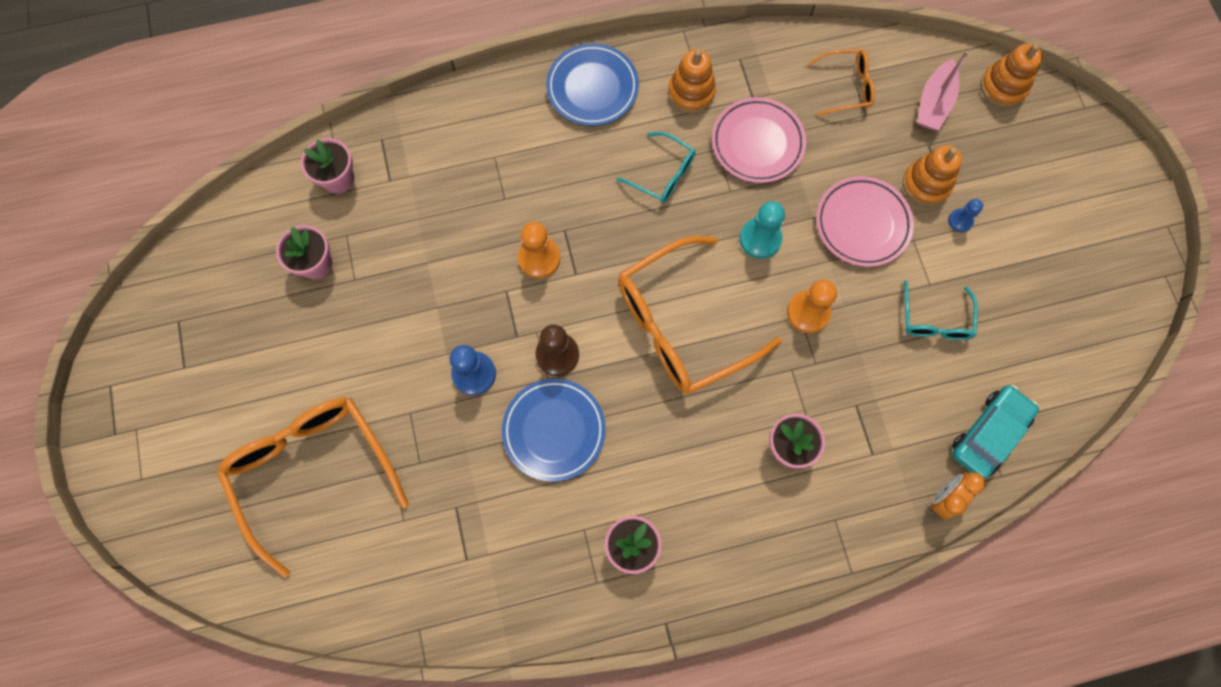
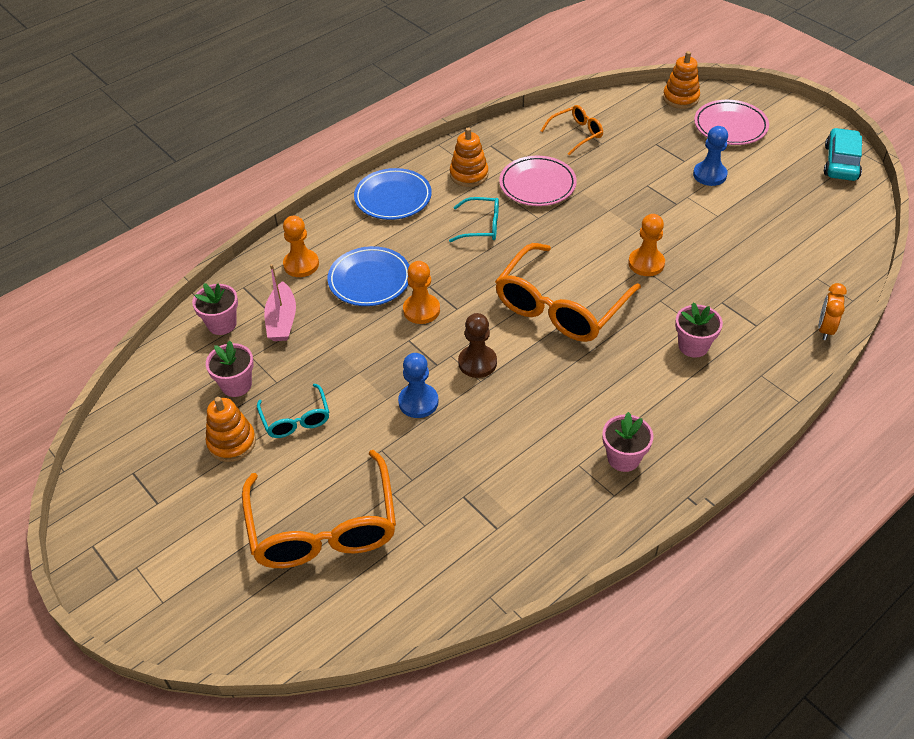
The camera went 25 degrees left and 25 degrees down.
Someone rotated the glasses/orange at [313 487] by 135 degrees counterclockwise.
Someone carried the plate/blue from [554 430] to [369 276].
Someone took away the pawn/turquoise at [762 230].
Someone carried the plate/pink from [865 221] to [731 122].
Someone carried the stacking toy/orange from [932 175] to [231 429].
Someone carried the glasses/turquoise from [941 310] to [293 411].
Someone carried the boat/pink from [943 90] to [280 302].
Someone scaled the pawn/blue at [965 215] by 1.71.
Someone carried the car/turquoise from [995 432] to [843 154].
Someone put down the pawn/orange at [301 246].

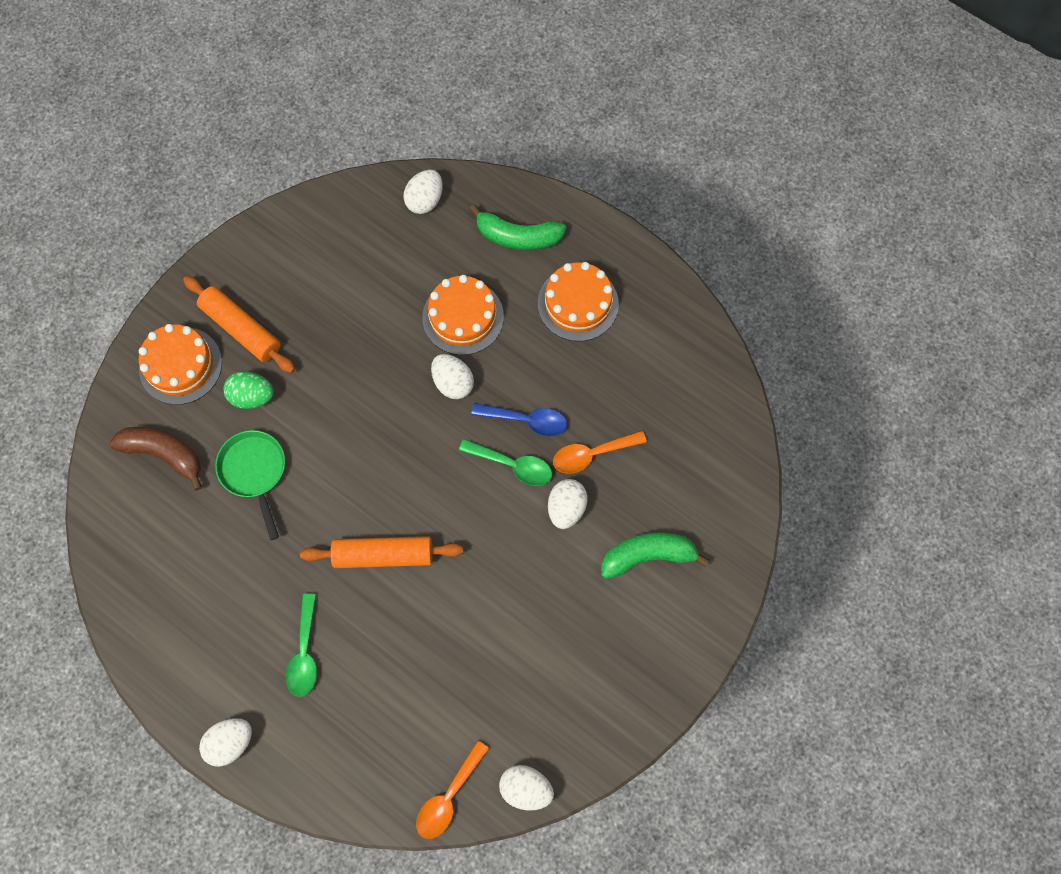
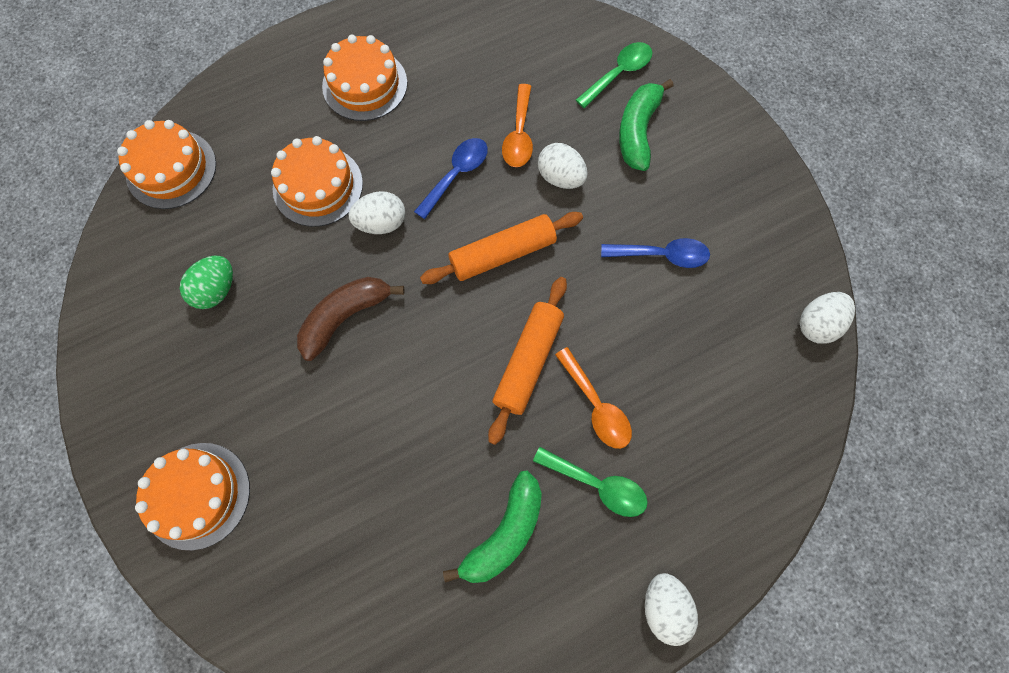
The camera went 65 degrees left and 0 degrees up.
Someone carried the banana/brown from [156 458] to [350 319].
Someone carried the rolling pin/orange from [239 324] to [501 248].
Someone took away the pan/green at [250 485].
Someone carried the egg/green from [248 390] to [206 282].
Someone swapped the egg/white at [423 192] for the cake/orange at [166 164].
Someone carried the spoon/orange from [452 790] to [593 398].
Someone carried the spoon/green from [505 462] to [614 75].
Someone carried the banana/green from [517 227] to [492 527].
Someone put down the spoon/blue at [655 253].

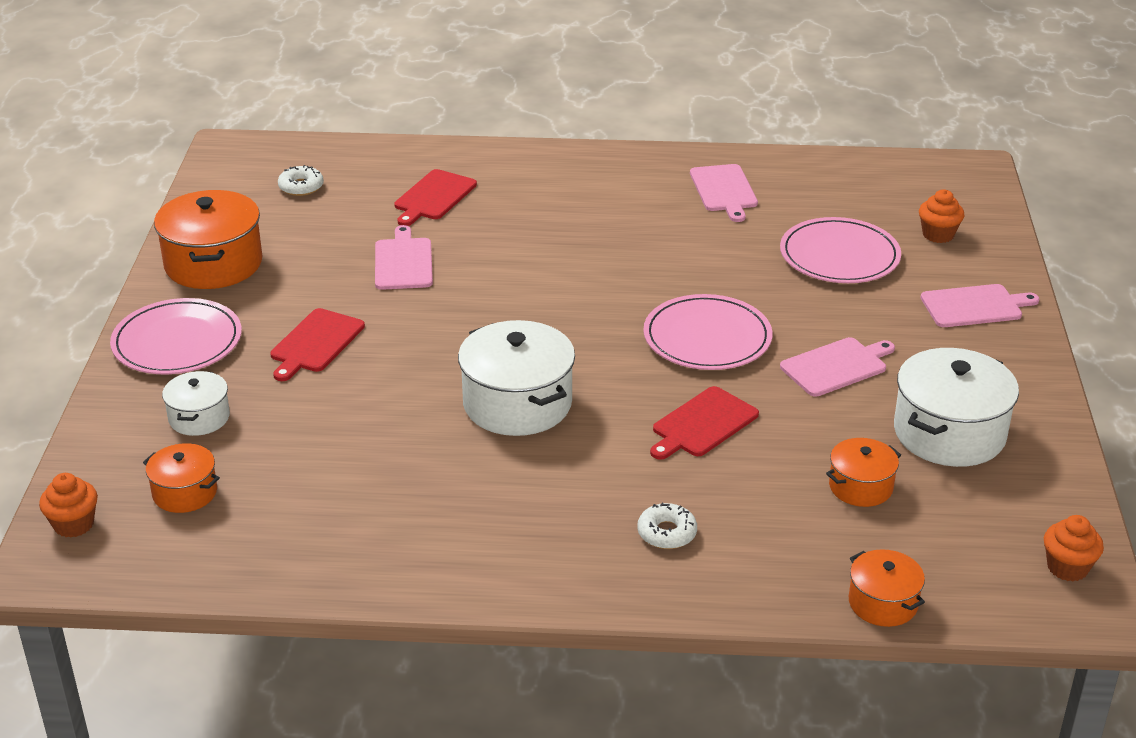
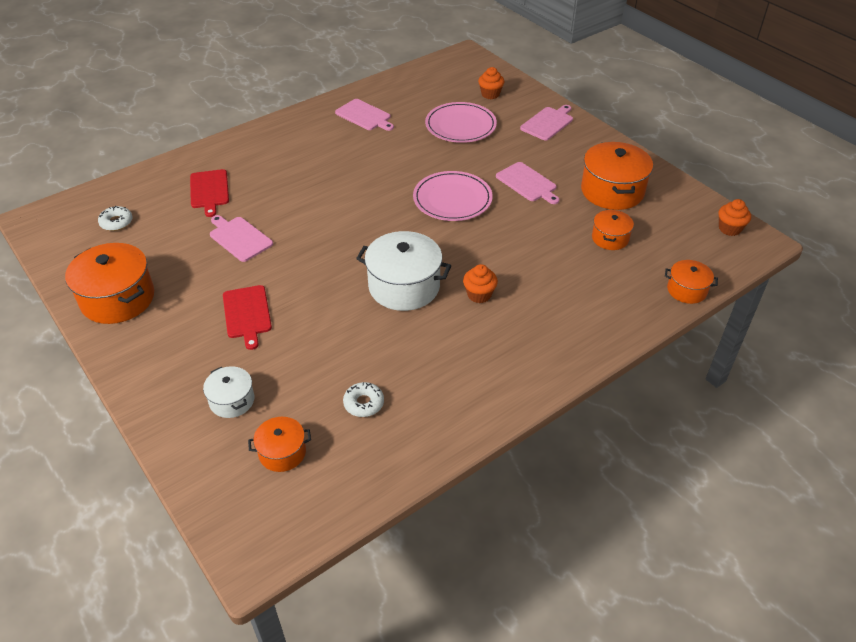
The camera went 40 degrees left and 10 degrees up.
Someone carried the cupcake/orange from [68 505] to [480 283].
Someone took away the plate/pink at [176 336].
Someone carried the donut/white from [667 526] to [363 399].
Someone took away the cutting board/red at [704 423].
Someone rotated the cutting board/pink at [837 367] by 120 degrees clockwise.
Someone repainted the pot/white at [956 407], which became the pot/orange at [617 176].

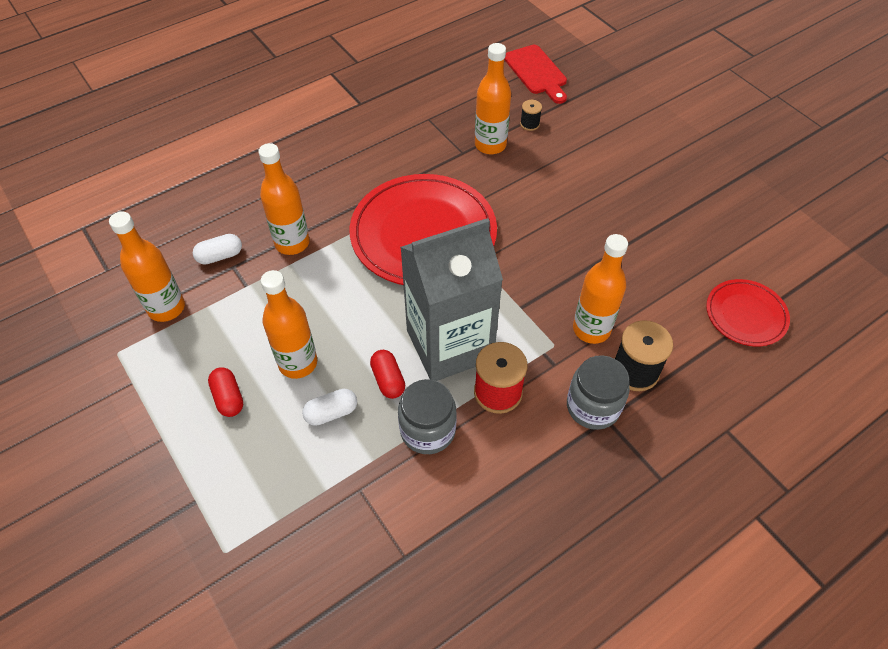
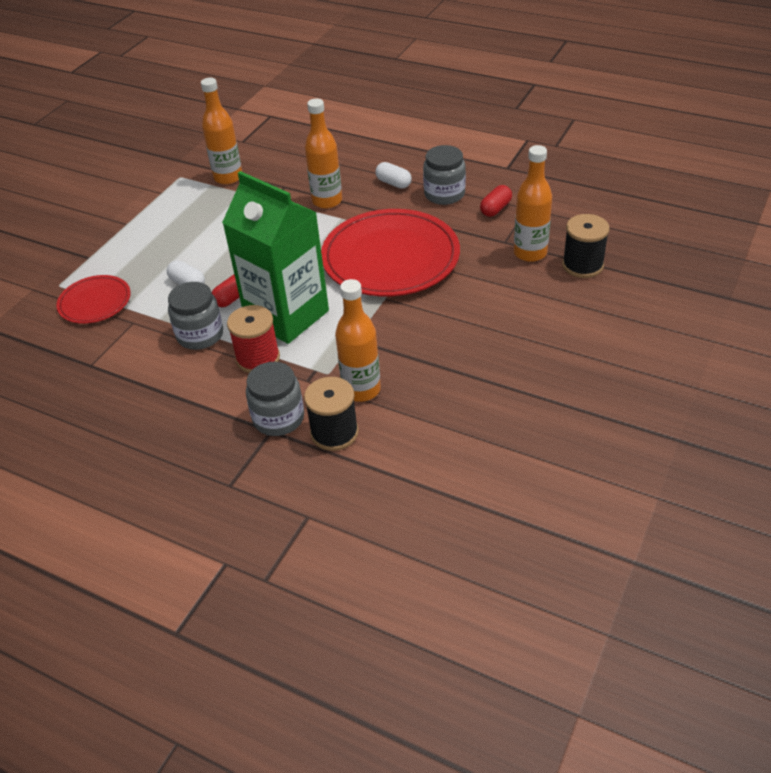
The camera went 65 degrees right and 10 degrees down.
Someone carried the capsule/white from [217 249] to [393 175].
Someone carried the capsule/red from [225 392] to [496 201].
Someone took away the bottle/orange at [289 324].
Someone repainted the carton/grey at [451 299], which became the carton/green at [275 257].
Someone took away the cutting board/red at [535 74].
Someone scaled the spool/black at [531 115] by 1.92.
Someone carried the plate/red from [748 312] to [93 299].
Someone put down the jar/grey at [444 175].

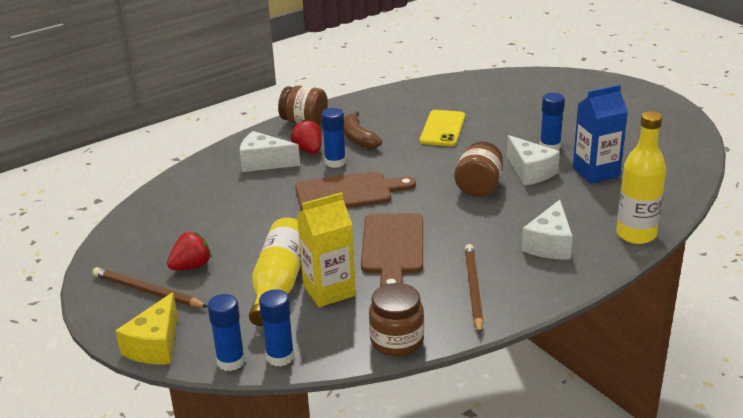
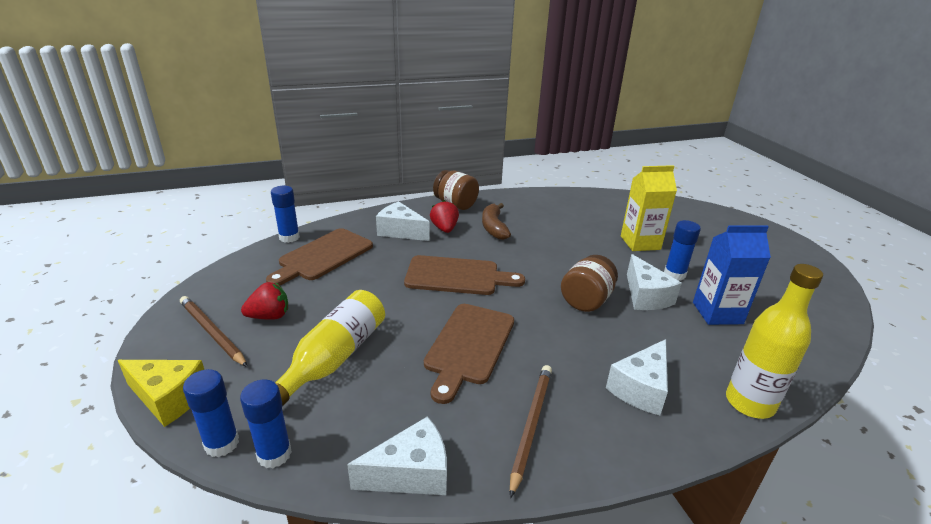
The camera went 15 degrees right and 0 degrees up.
Someone rotated the cheese/yellow at [146 328] by 105 degrees counterclockwise.
Someone carried the carton/yellow from [326 249] to [649 208].
Someone carried the glue stick/blue from [333 138] to [285 214].
Someone swapped the jar/brown at [396 319] for the cheese/white at [397 455].
Someone took away the phone/yellow at [442 128].
Someone put down the cutting board/brown at [319 257].

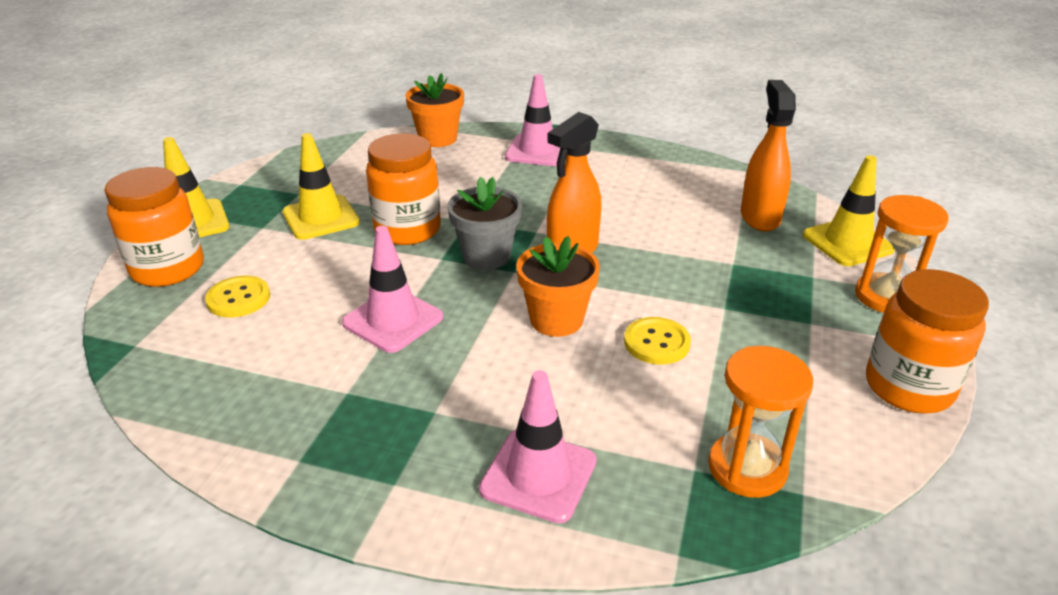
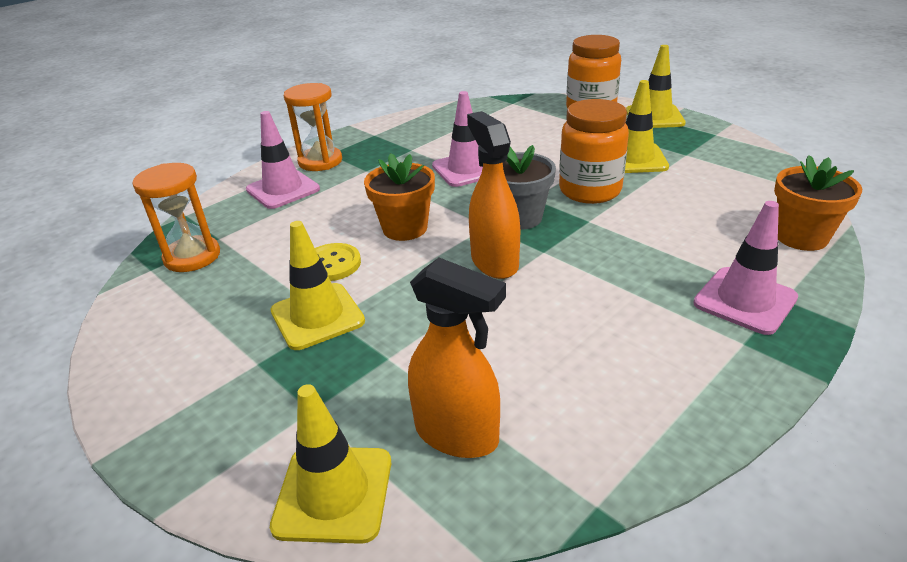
The camera went 120 degrees right and 0 degrees up.
Someone took away the button/yellow at [237 297].
Someone carried the hourglass/orange from [902 254] to [313 127].
Someone took away the jar/orange at [927 341].
Someone put down the traffic cone/yellow at [318 285].

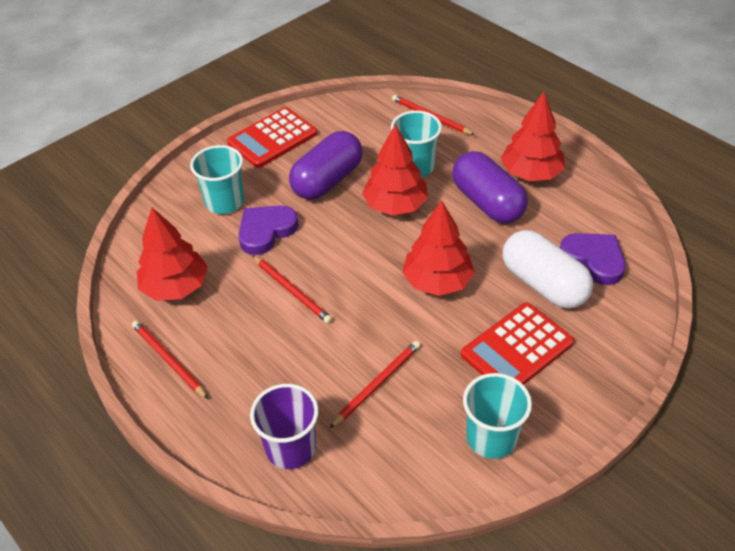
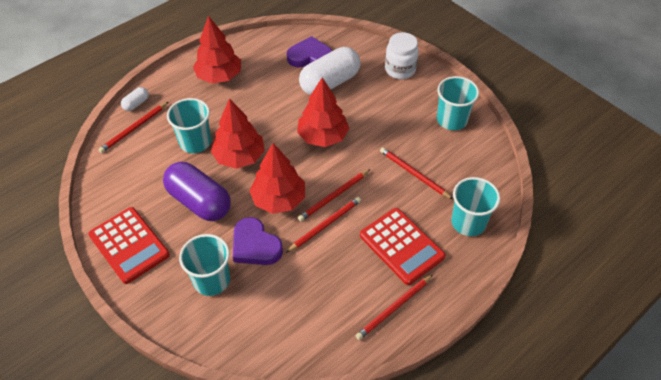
The camera went 90 degrees left and 5 degrees up.
Someone carried the tree/red from [172 254] to [277 178].
Someone repainted the cup/purple at [284 426], which became the cup/turquoise at [475 206].
Someone took away the capsule/purple at [490 187].
Someone carried the calculator/red from [517 344] to [402 246].
Someone rotated the heart/purple at [593 259] by 45 degrees clockwise.
Someone put down the capsule/white at [135 99].
Someone put down the pencil/red at [334 195].
Someone put down the jar/white at [402 55].

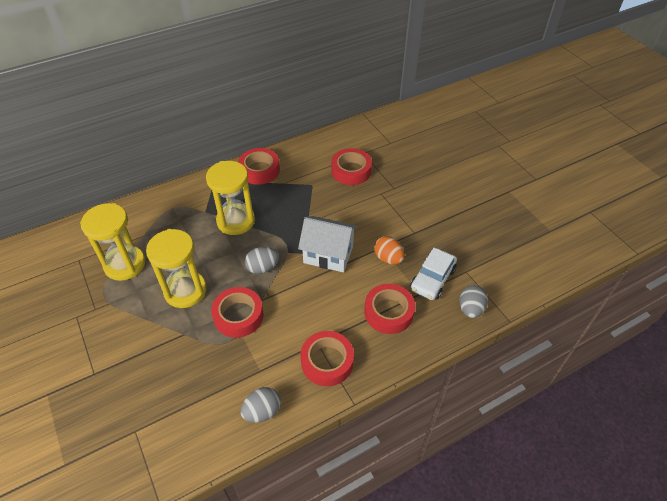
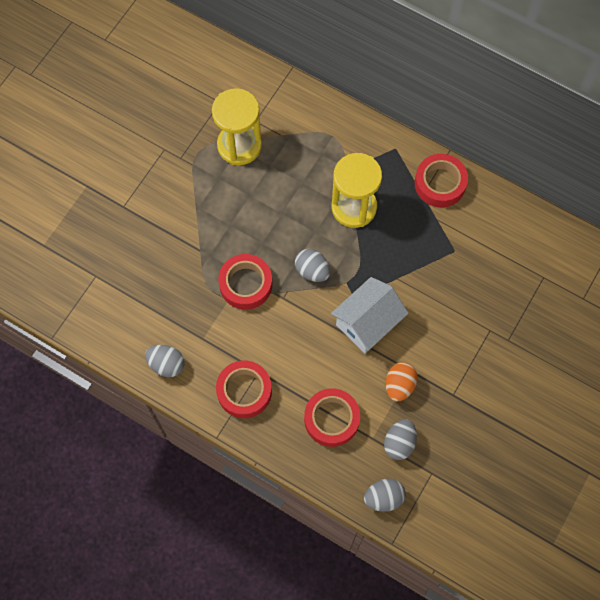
The camera went 60 degrees right and 20 degrees up.
Someone took away the hourglass/yellow at [176 268].
Someone rotated the house/white at [328 244] by 60 degrees clockwise.
Someone took away the tape/red at [351 166].
Someone swapped the car/white at [433 274] for the egg/grey at [400 439].

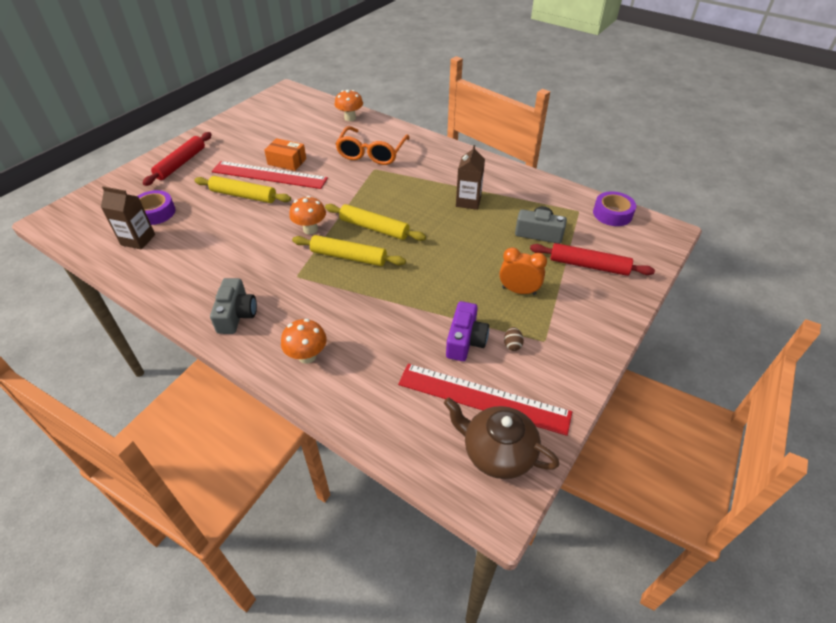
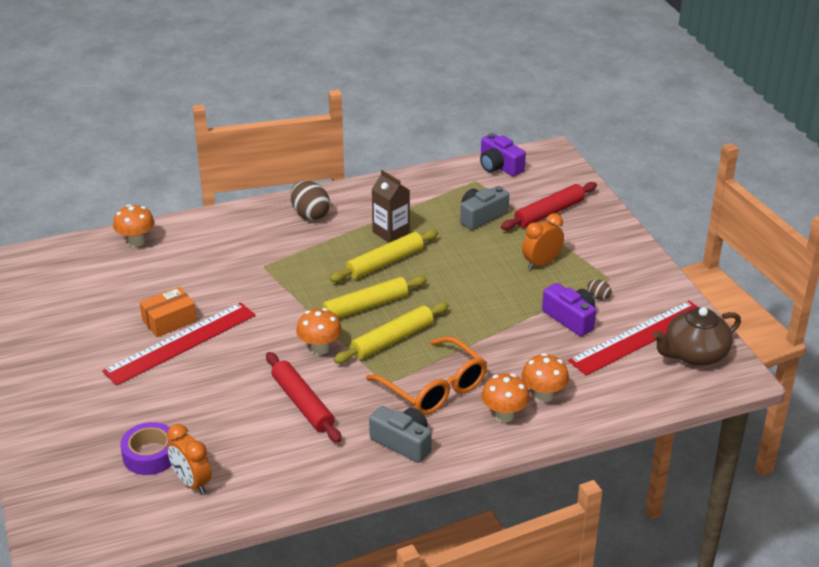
The camera went 55 degrees left and 10 degrees down.
Someone swapped the carton/brown at [128 218] for the clock/orange at [189 459].
Someone carried the rolling pin/red from [177 159] to [303 397].
Someone carried the rolling pin/yellow from [242 189] to [384 255].
Someone carried the glasses/orange from [372 145] to [426 375].
Someone swapped the tape/purple at [614 208] for the camera/purple at [503 154].
Someone put down the egg/brown at [310 200].
Someone put down the mushroom/orange at [545 378].

